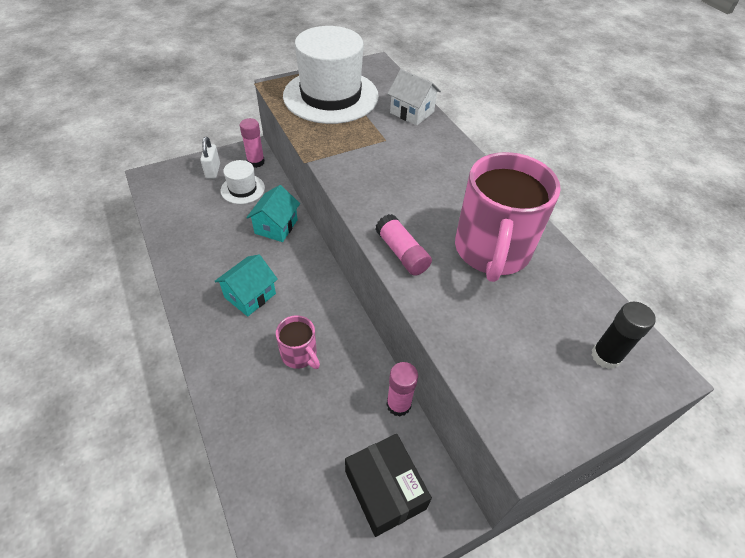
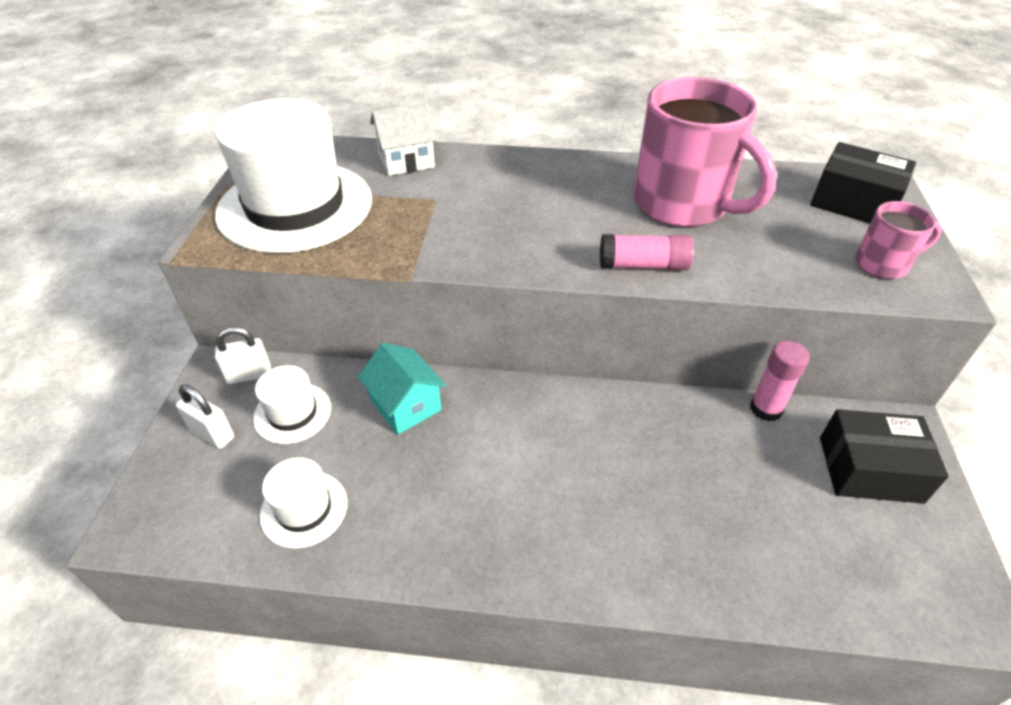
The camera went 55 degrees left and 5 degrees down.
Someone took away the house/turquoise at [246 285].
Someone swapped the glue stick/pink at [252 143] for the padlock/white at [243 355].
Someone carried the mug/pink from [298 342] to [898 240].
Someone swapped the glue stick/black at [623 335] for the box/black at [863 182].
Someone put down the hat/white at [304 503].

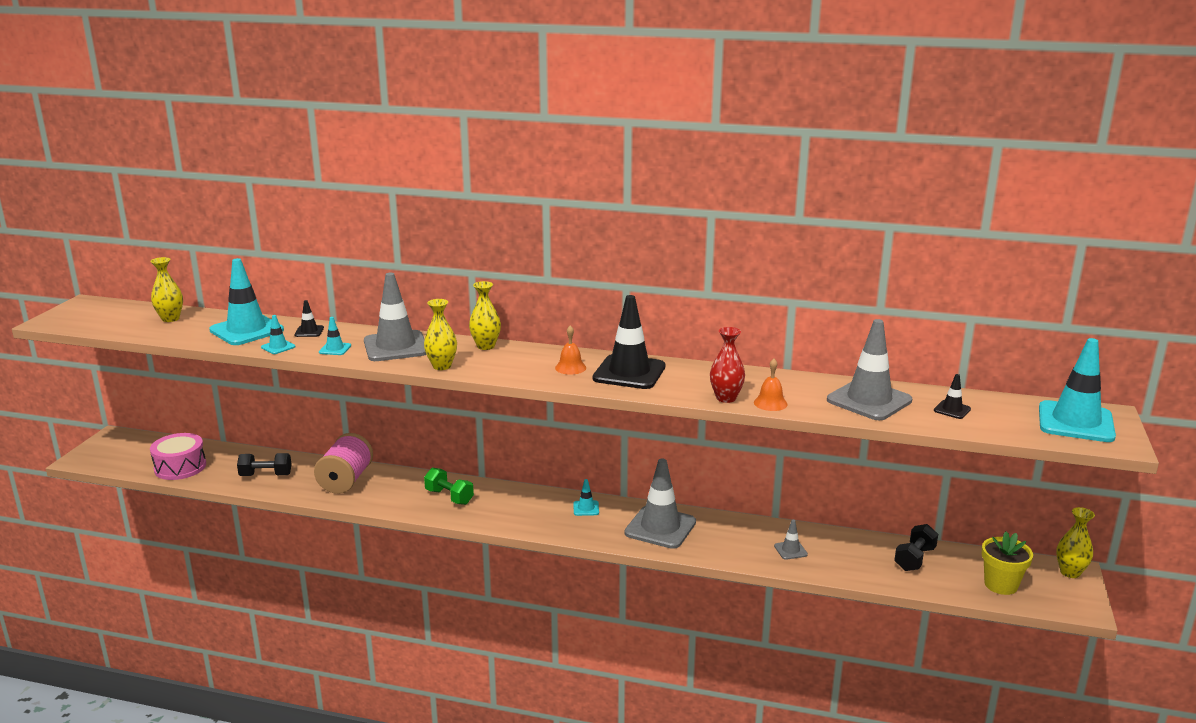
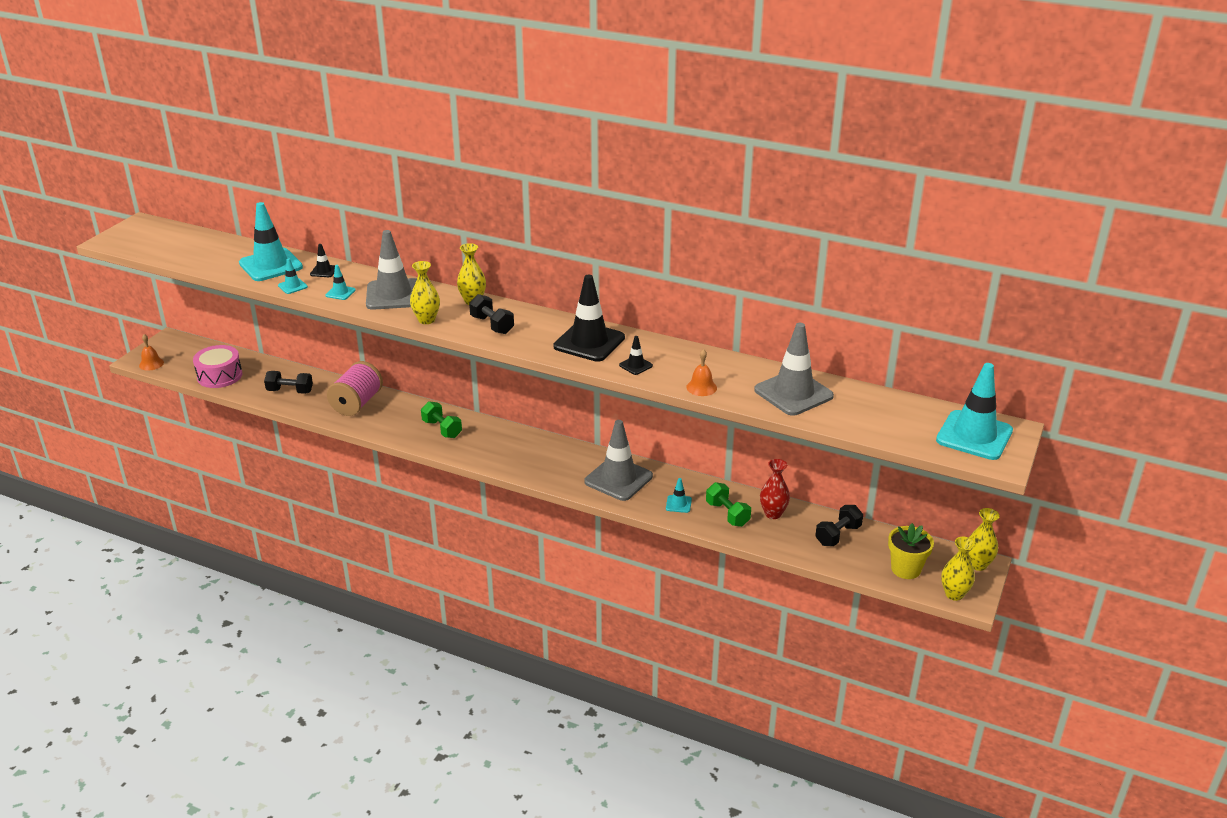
The camera went 10 degrees right and 10 degrees up.
Someone carried the vase/yellow from [166 289] to [958 569].
Someone carried the bell/orange from [570 350] to [151 352].
Someone carried the traffic cone/turquoise from [586 497] to [679 495].
Someone carried the vase/red from [727 365] to [775 489].
Someone swapped the traffic cone/grey at [791 540] for the dumbbell/green at [728 504].
Someone carried the traffic cone/black from [952 396] to [636 355].
Someone put down the dumbbell/black at [491 314].

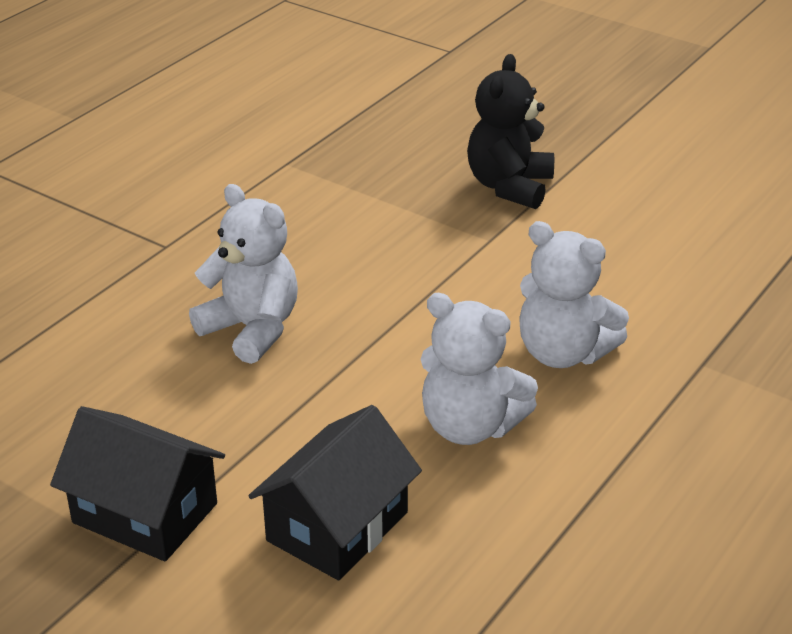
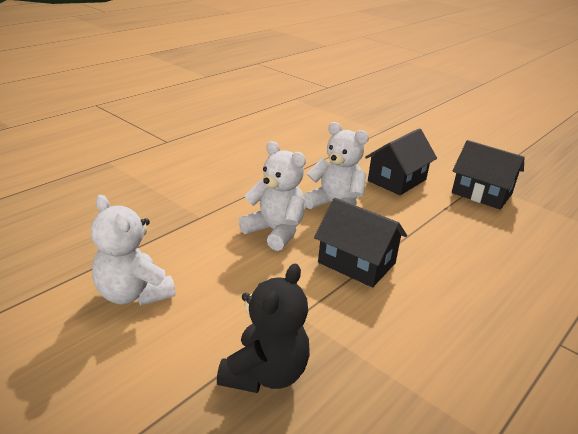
The camera went 175 degrees left and 5 degrees down.
Someone carried the teddy bear/white from [243 274] to [133 250].
Someone put down the house/black at [360 242].

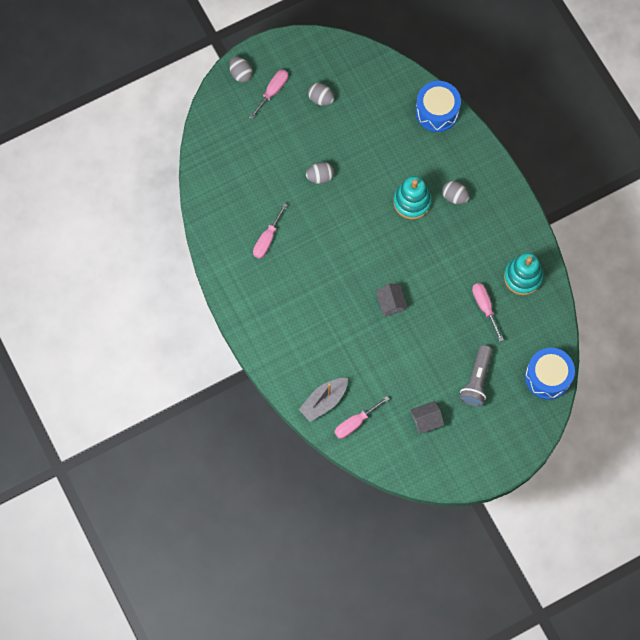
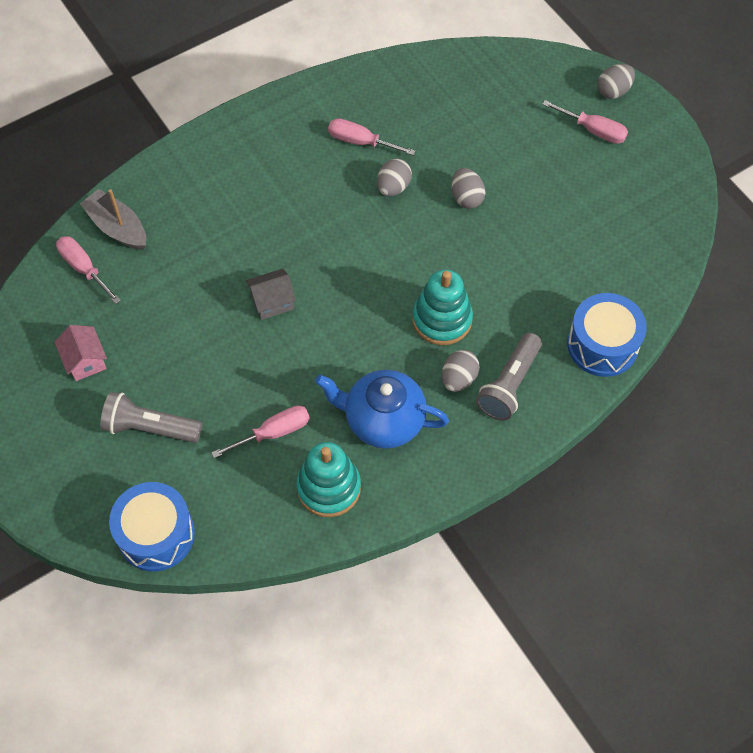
The camera went 85 degrees right and 10 degrees down.
Someone carried the egg/grey from [321 94] to [394 177].
Someone repainted the house/grey at [427 417], which became the house/pink at [80 353].
Someone put down the teapot/blue at [382 409].
Someone put down the flashlight/grey at [509 377].

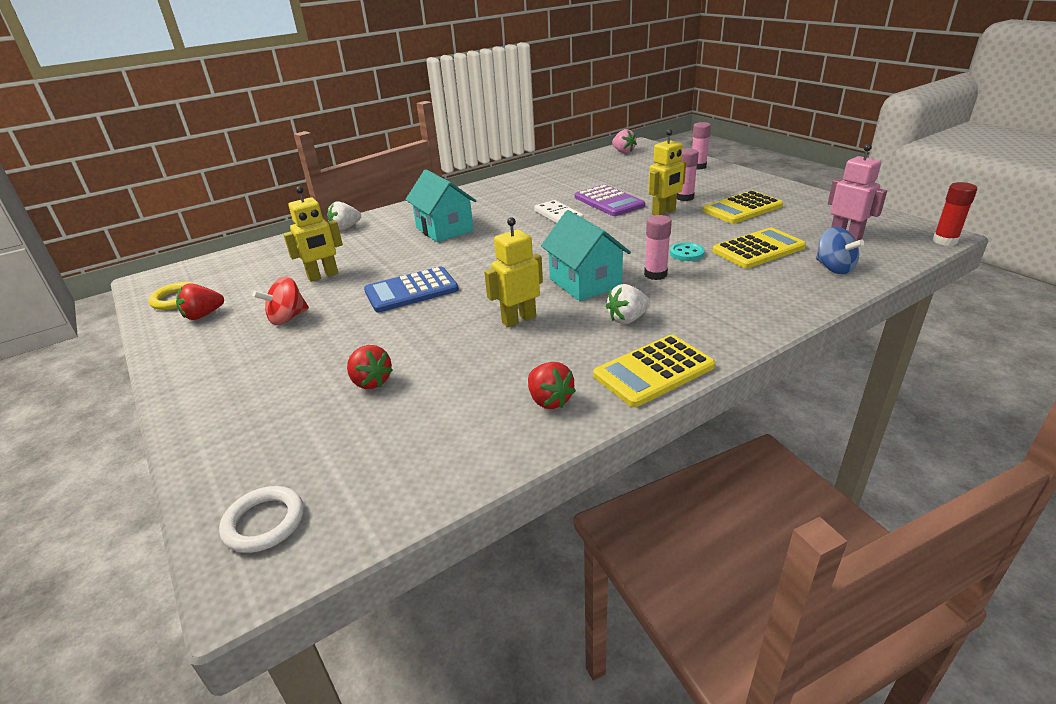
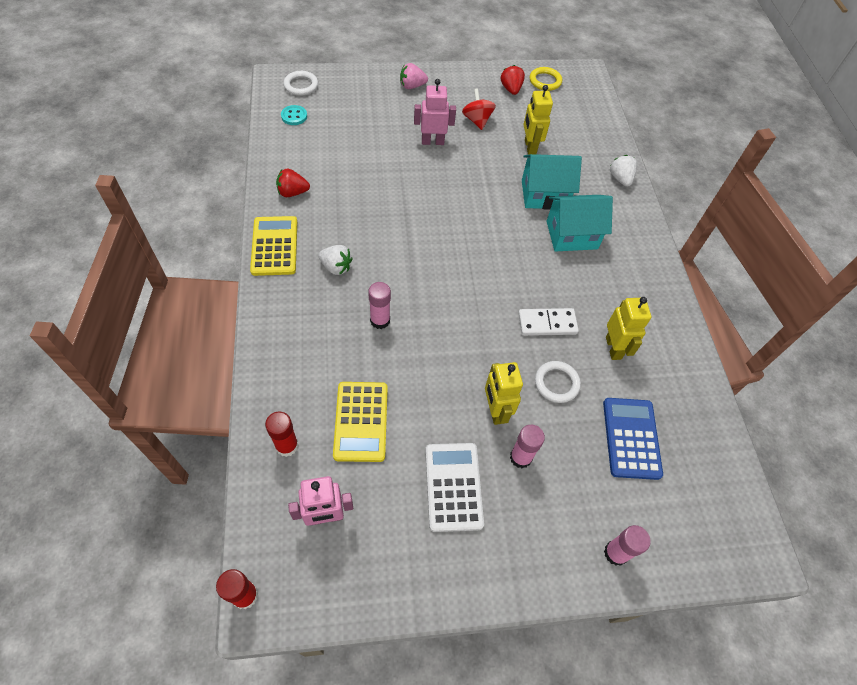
The camera went 110 degrees right and 25 degrees up.
Someone took away the strawberry/red at [370 367].
Someone carried the calculator/blue from [411 289] to [633 439].
Someone carried the robot/yellow from [513 272] to [628 328].
Someone carried the house/turquoise from [586 255] to [552 182].
Someone swapped the calculator/purple at [610 200] for the ring/white at [558 382].
Someone rotated the strawberry/white at [628 304] by 120 degrees clockwise.
Someone carried the strawberry/pink from [624 141] to [414 76].
Someone carried the button/turquoise from [687 251] to [294 115].
Someone repainted the calculator/yellow at [743 207], which became the calculator/white at [454 487].
Someone swapped the spinning top/blue at [840 250] for the glue stick/red at [282 434].
Someone put down the robot/pink at [435 112].

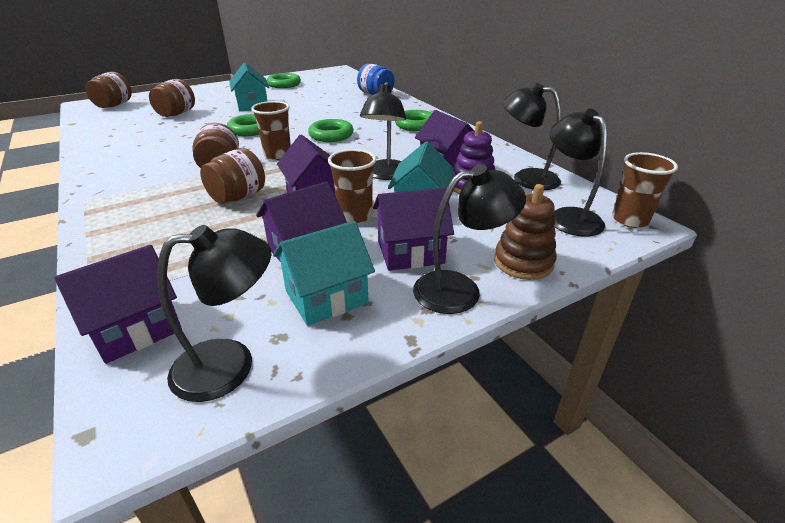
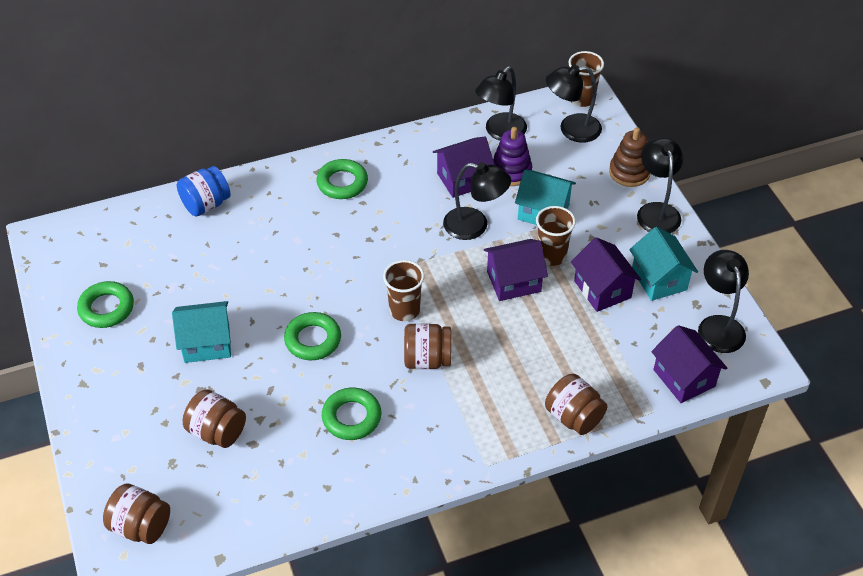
The camera went 80 degrees left and 15 degrees up.
Someone carried the jar/brown from [232 176] to [576 404].
Someone carried the ring/green from [331 130] to [351 414].
Someone took away the house/purple at [413 229].

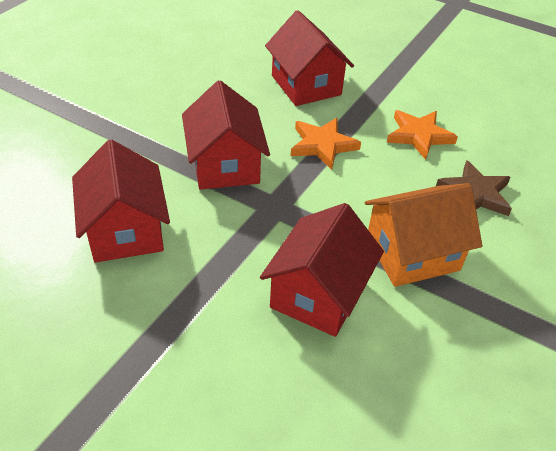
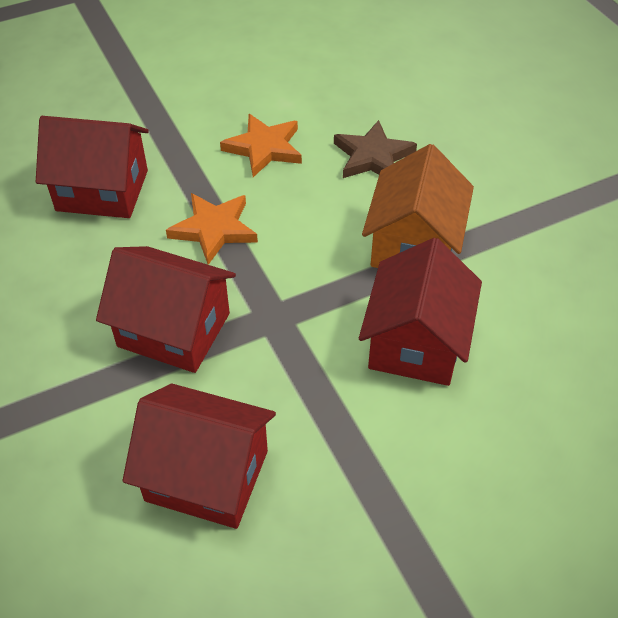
The camera went 55 degrees left and 5 degrees up.
Someone rotated the house/red at [322 270] by 45 degrees clockwise.

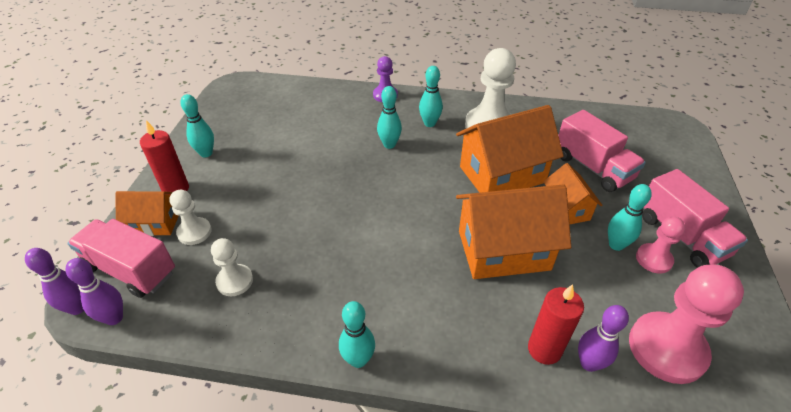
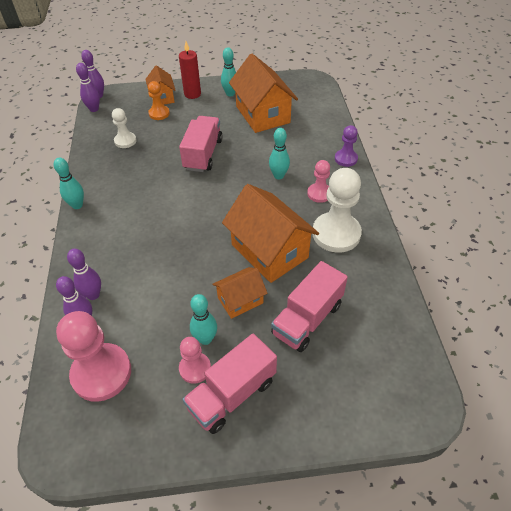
The camera went 75 degrees right and 5 degrees up.
Someone carried the truck/pink from [121 258] to [201 144].
Someone repainted the pawn/white at [190 217], which became the pawn/orange at [159 100].
Someone swapped the bowling pin/turquoise at [431 96] for the pawn/pink at [318 181].
Someone carried the house/orange from [513 231] to [263 93].
Someone swapped the candle/red at [556 324] for the bowling pin/purple at [84 274].

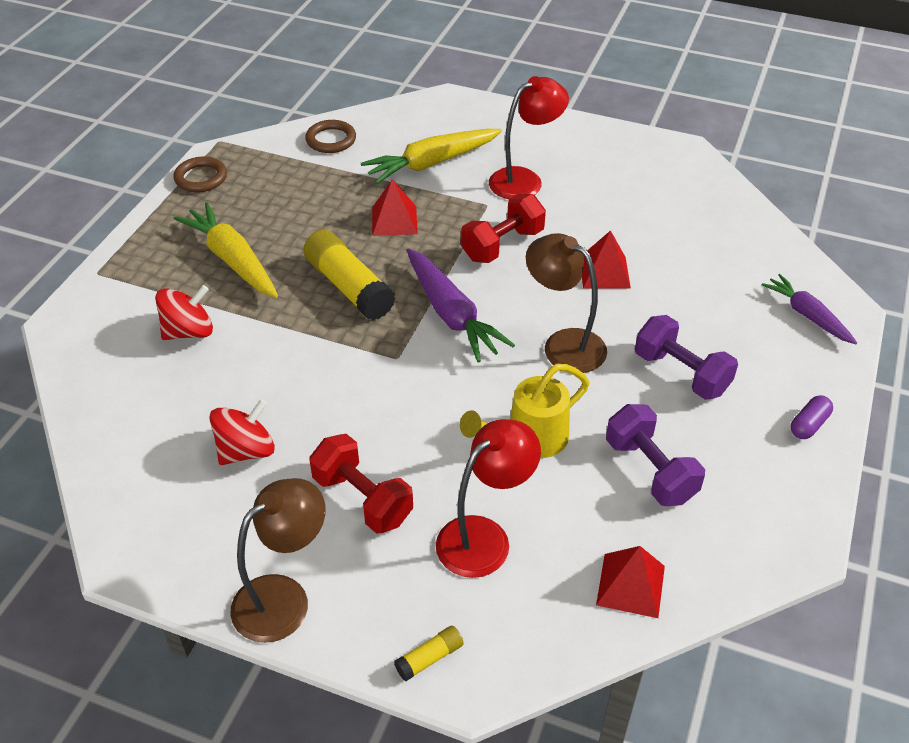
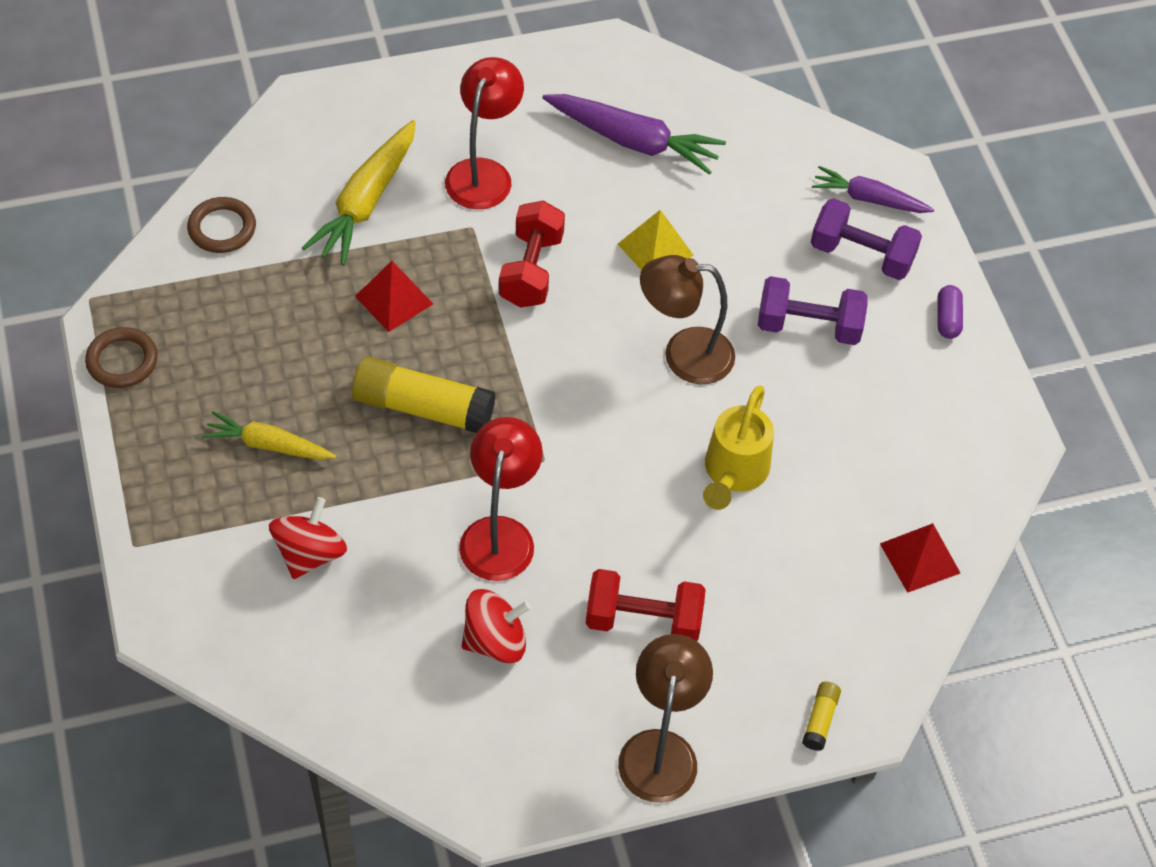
The camera went 40 degrees left and 10 degrees up.
Someone scaled the carrot/yellow at [226 250] by 0.64.
Someone rotated the spinning top/red at [242 432] by 60 degrees clockwise.
Someone carried the carrot/purple from [460 305] to [634 134].
Someone carried the lamp/red from [488 498] to [501 499].
Someone repainted the pyramid/red at [606 259], which became the pyramid/yellow at [656 240].
Someone carried the dumbbell/purple from [655 455] to [866 239].

